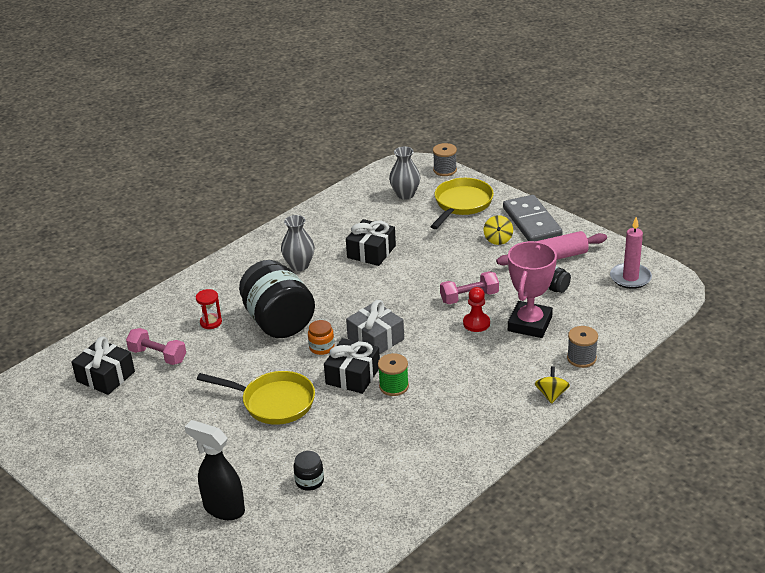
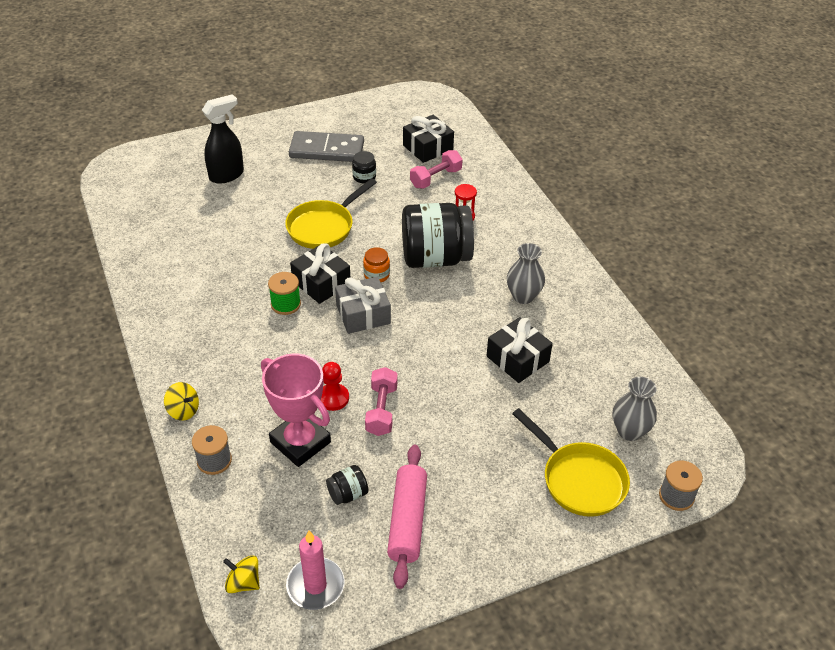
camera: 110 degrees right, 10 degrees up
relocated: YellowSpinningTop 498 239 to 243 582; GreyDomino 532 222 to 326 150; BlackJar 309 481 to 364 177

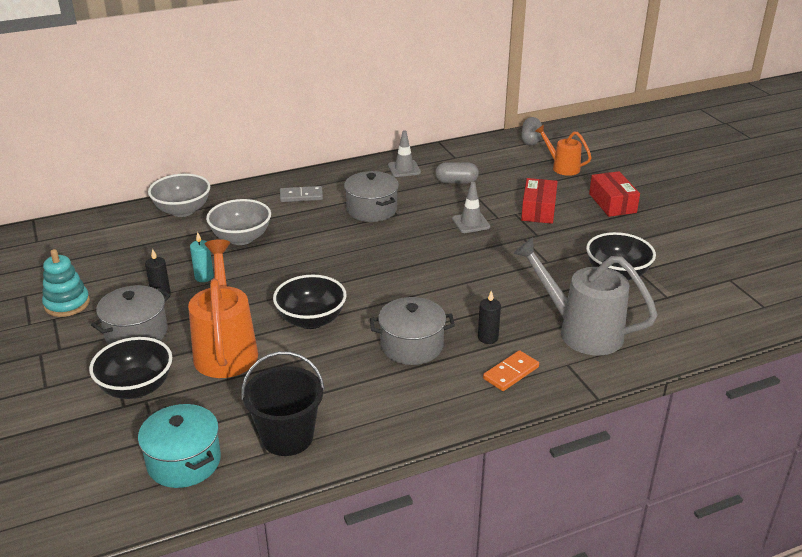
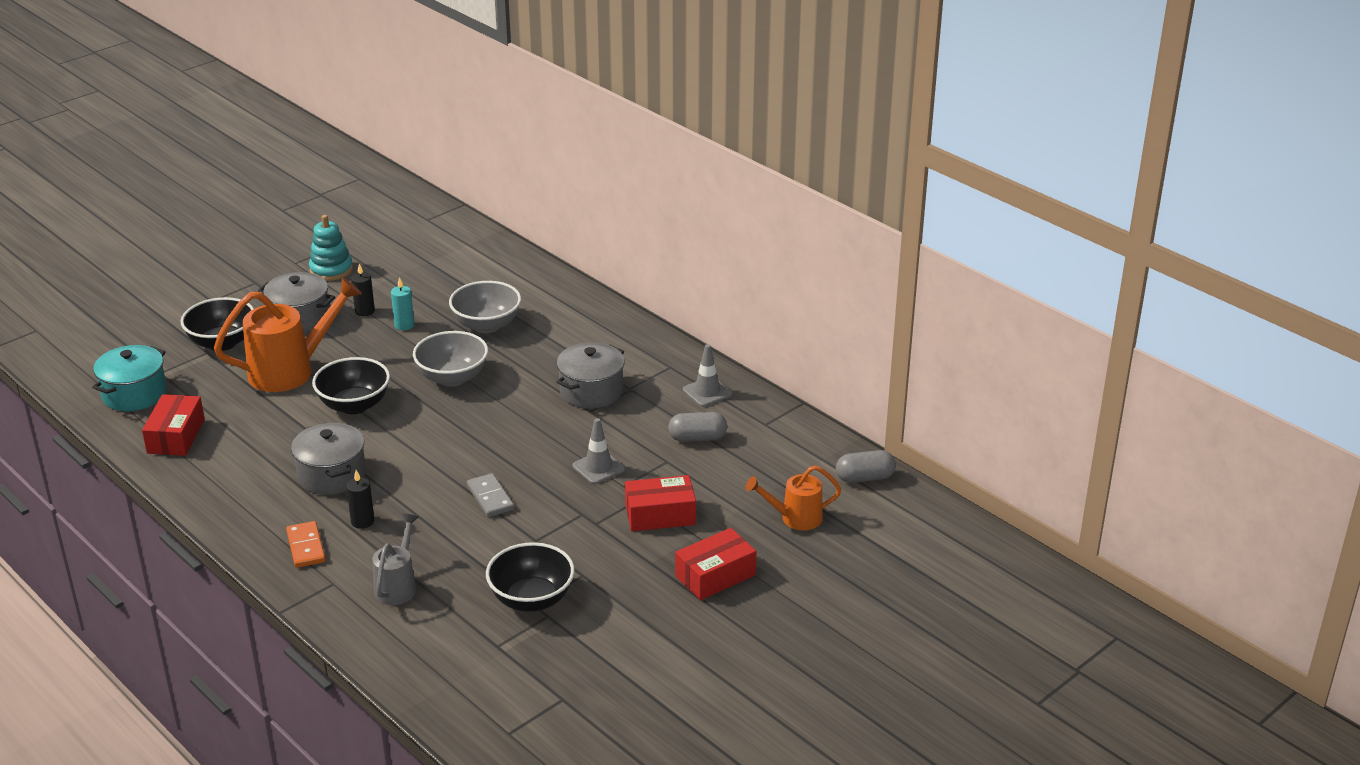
camera: 70 degrees right, 0 degrees up
relocated: GreyBowl 182 210 to 452 378; GreyDomino 301 196 to 490 498
exchanged: BlackBucket 287 437 to RedBox 176 436
spun: OrangeDomino 511 373 = 306 547 45 degrees clockwise; GreyCapsule 456 182 = 697 438 75 degrees counterclockwise; OrangeWateringCan 562 167 = 795 518 120 degrees counterclockwise
size: GreyWateringCan 581 331 = 398 586 x0.57

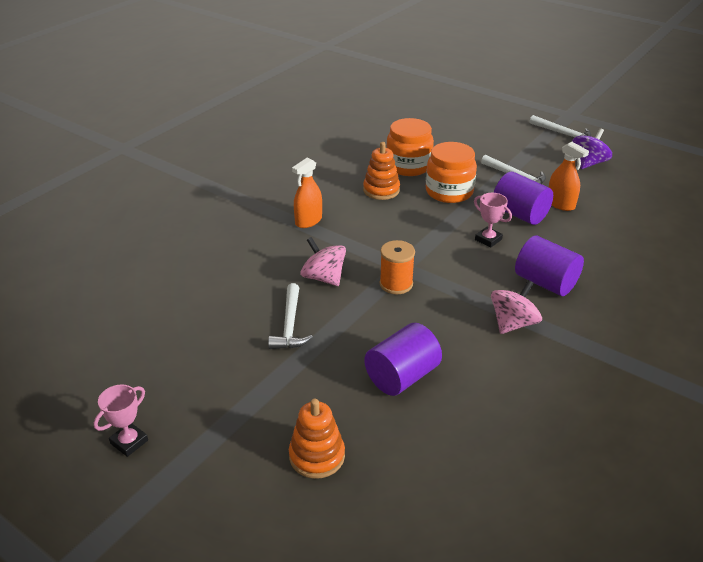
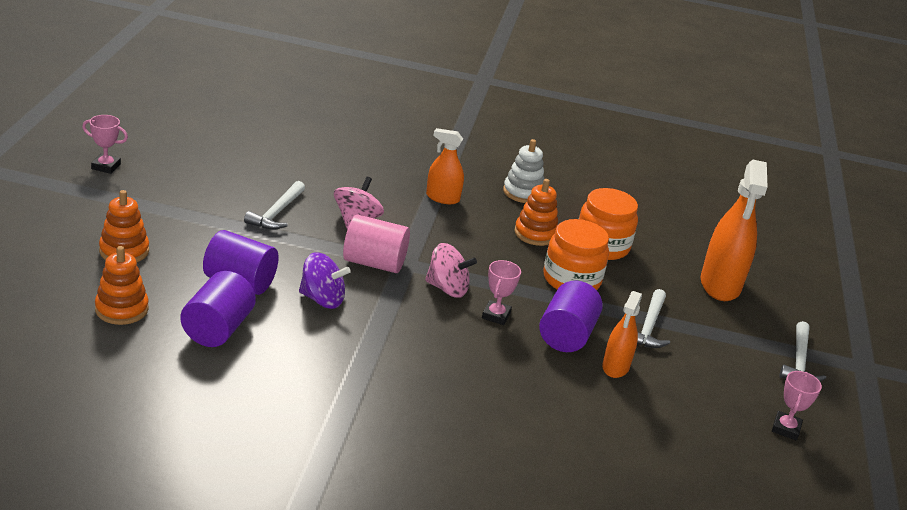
camera: 60 degrees right, 5 degrees down
appeared: OrangeStackingToy 122 309; WhiteStackingToy 523 192; OrangeSprayBottle 720 285; PinkTrophy 786 428
relocated: PurpleCylinder 545 282 to 218 329; PurpleSpinningTop 588 163 to 322 299; PinkSpinningTop 513 323 to 447 288
exchanged: OrangeSpool 396 284 to PinkCylinder 374 263
spun: WhiteHammer 290 325 = 276 213 45 degrees counterclockwise

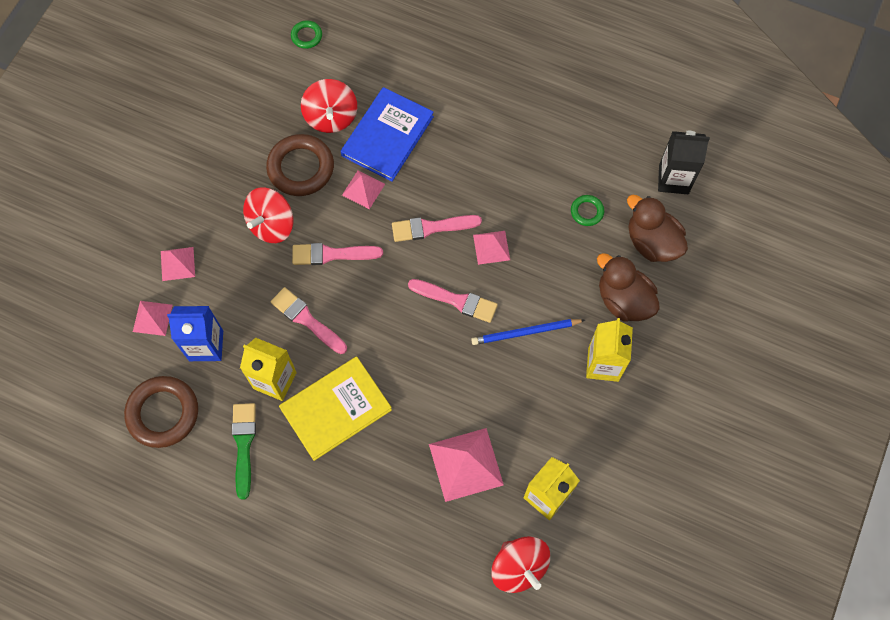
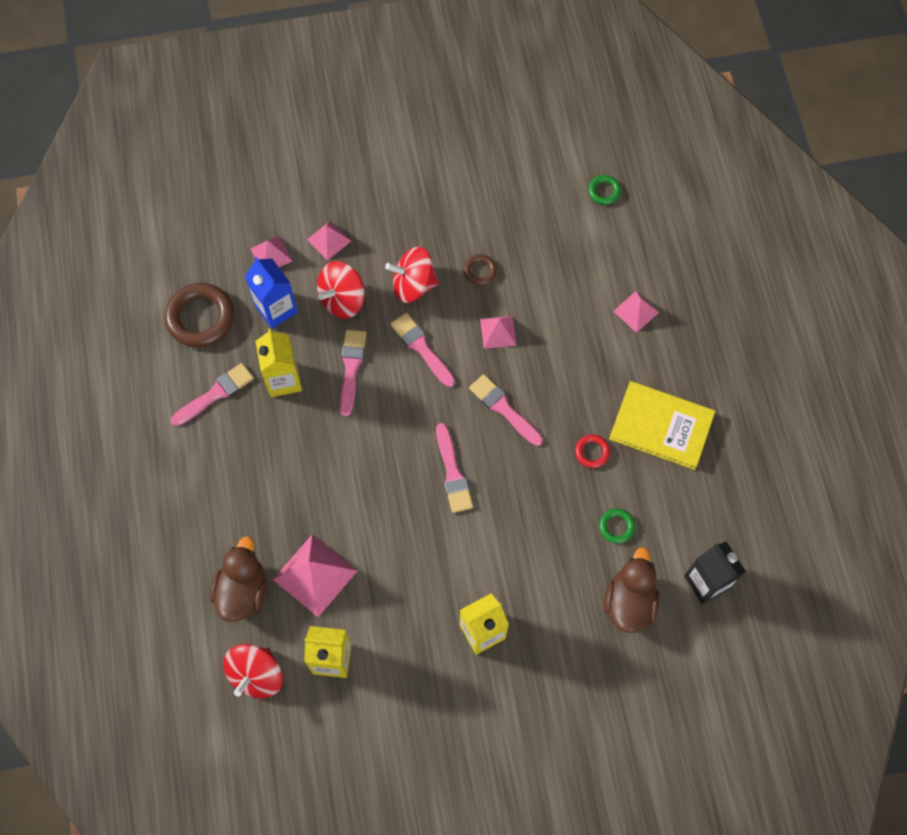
camera: 55 degrees right, 0 degrees up
missing: BlueBook 387 136; BluePencil 526 332
appeared: RedRing 592 452
relocated: BrownDuck 623 300 to 243 590; RedSpinningTop 331 117 to 342 299; YellowBook 336 409 to 661 426; PinkPyramid 491 247 to 636 311
colour: GreenBrush 244 445 to PinkBrush 215 394
size: BrownRing 301 168 = 480 271 x0.49

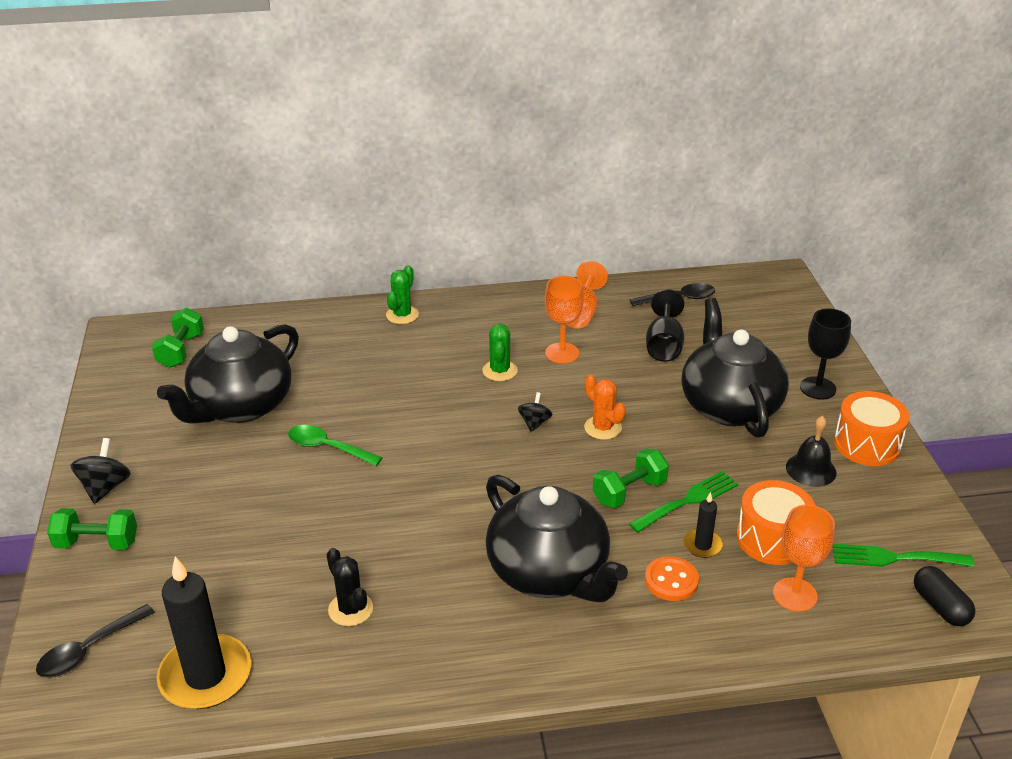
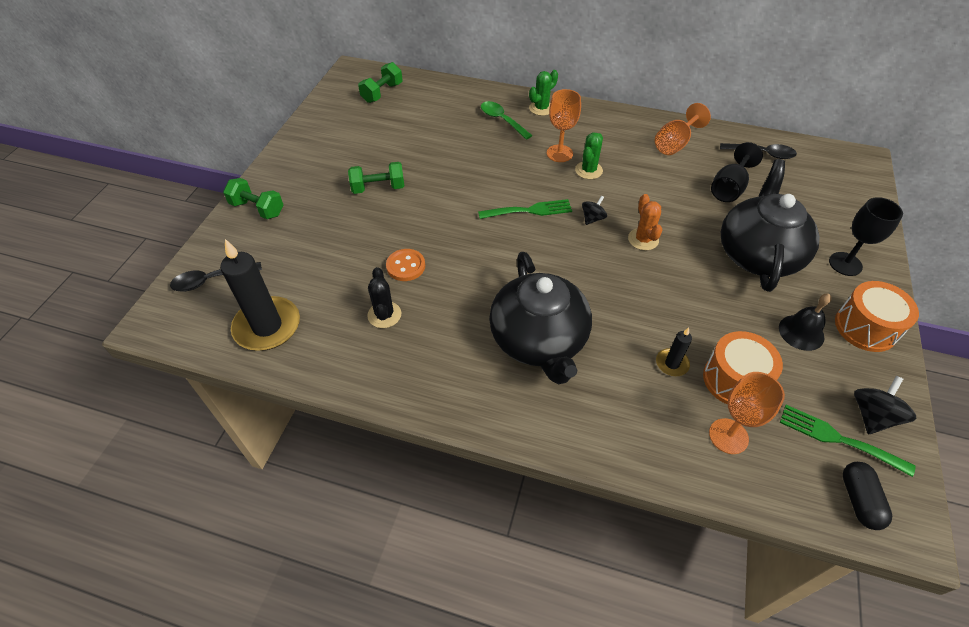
camera: 25 degrees right, 15 degrees up
missing: BlackTeapot 241 406
relocated: GreenDumbbell 629 492 to 378 188; OrangeButton 671 580 to 406 266; GreenFork 688 501 to 529 210; GreenSpoon 327 447 to 502 120; OrangeGoblet 562 353 to 559 153; BlackSpinningTop 105 487 to 872 416

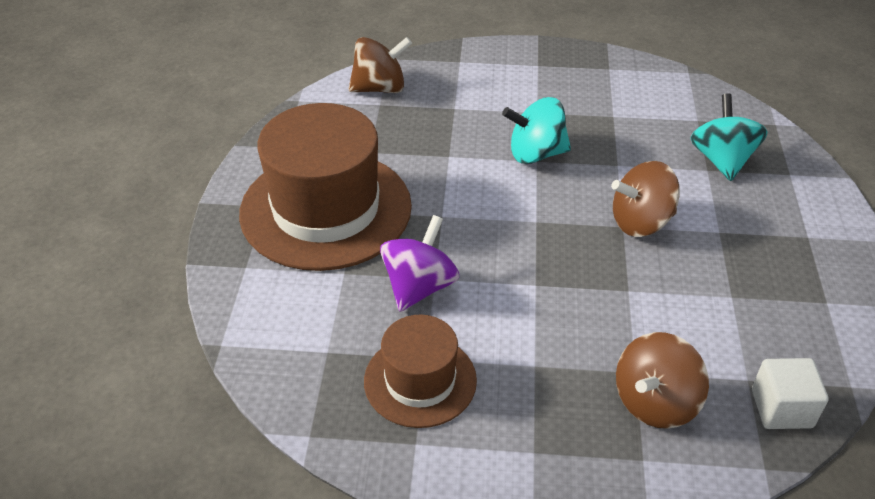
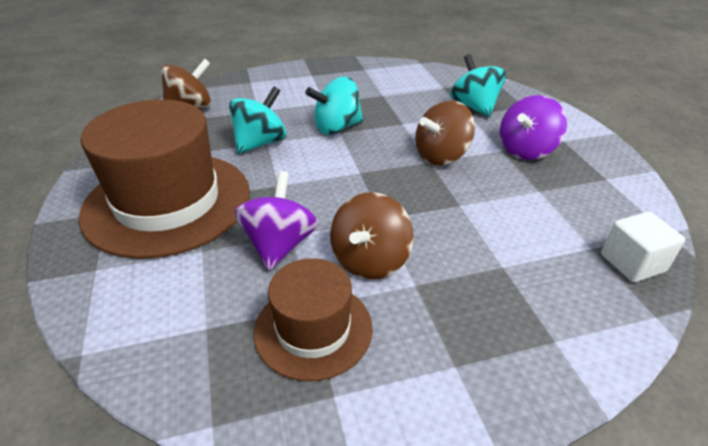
camera: 20 degrees left, 5 degrees down
appeared: TurquoiseSpinningTop 260 143; PurpleSpinningTop 526 150
relocated: BrownSpinningTop 655 402 to 370 260

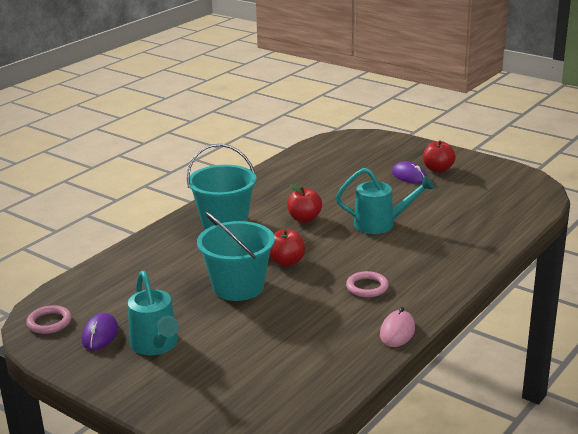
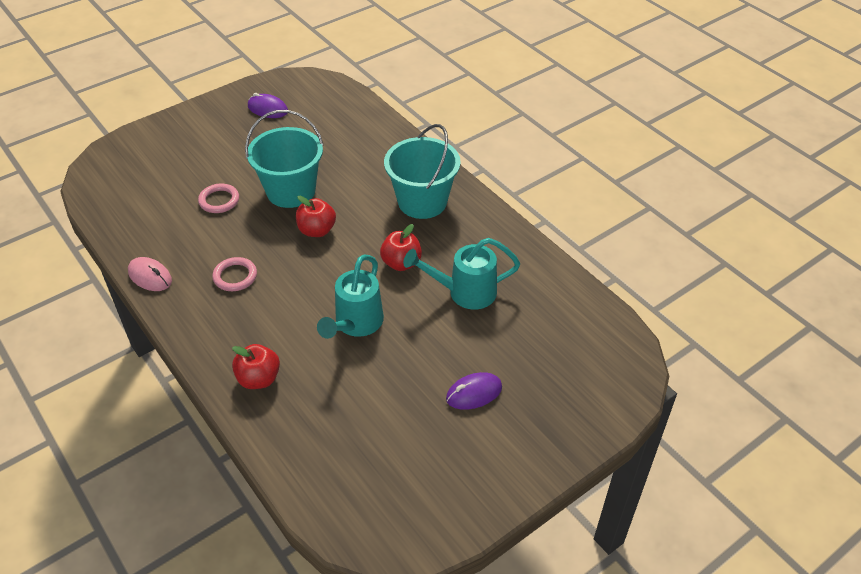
camera: 105 degrees right, 20 degrees up
relocated: PinkRing 49 322 to 219 200; RedApple 438 169 to 259 379; TurquoiseWateringCan 156 345 to 465 292

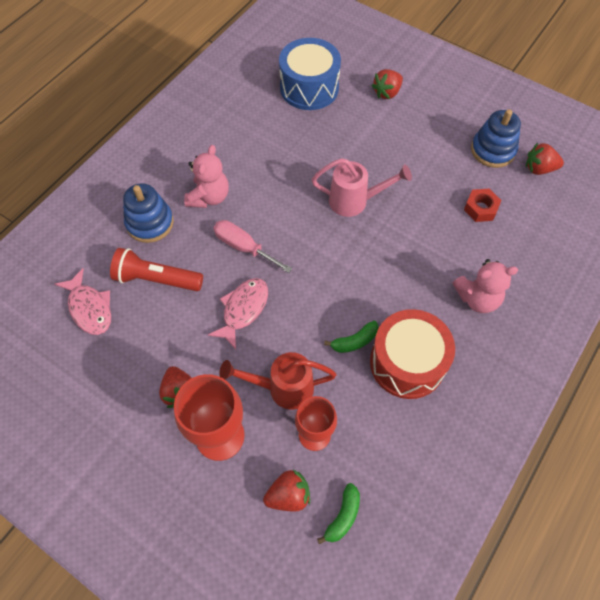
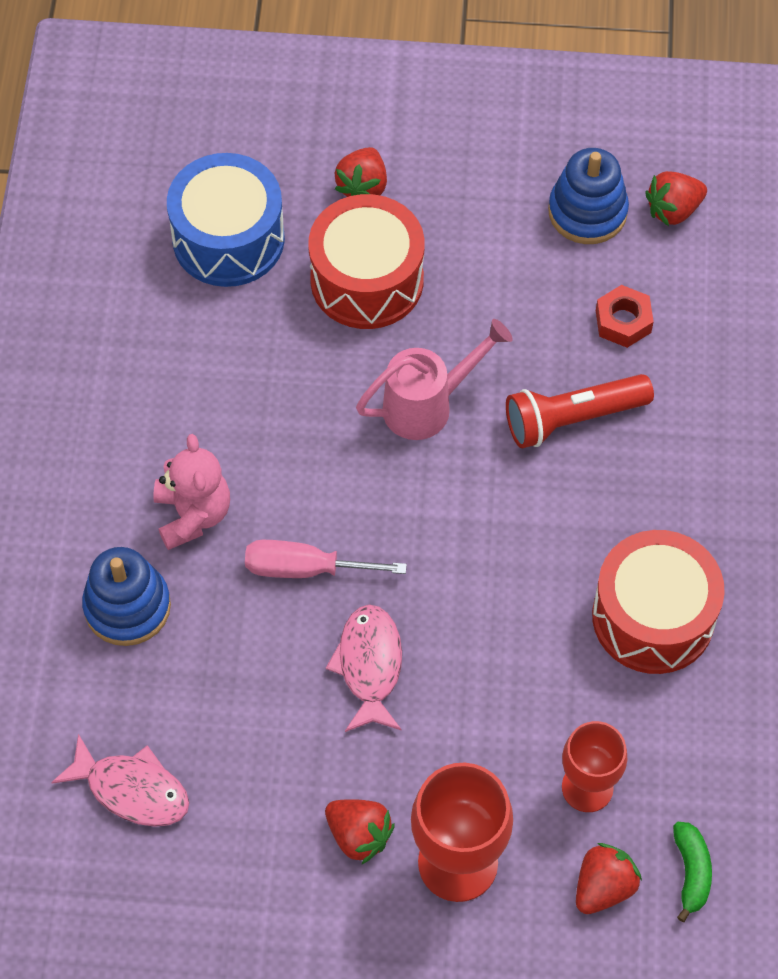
camera: 30 degrees left, 0 degrees up
missing: RedWateringCan 282 388; GreenBanana 354 341; PinkTeddyBear 477 298
appeared: RedDrum 367 280
relocated: RedFlashlight 156 279 to 572 418

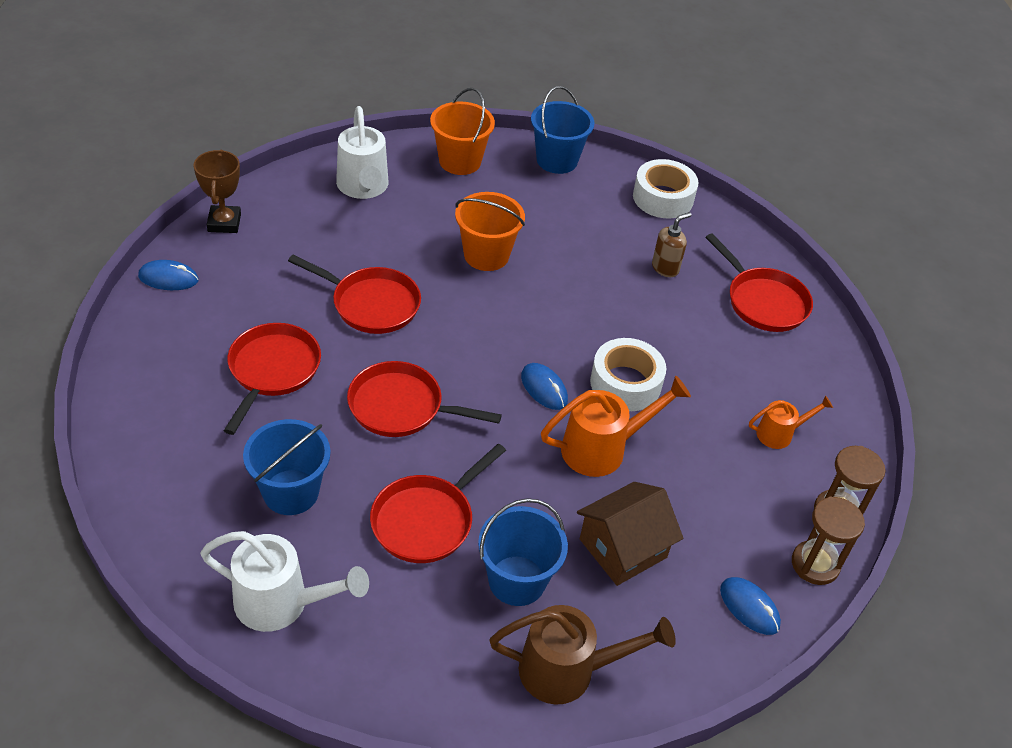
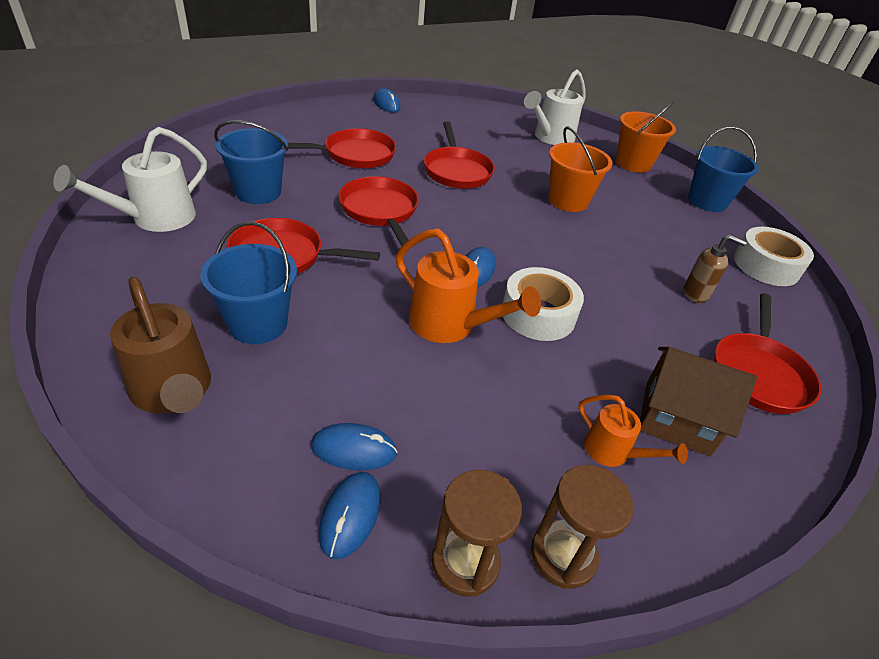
camera: 55 degrees right, 5 degrees down
missing: BrownTrophy 224 223
appeared: BlueMouse 354 449
relocated: BrownHouse 623 548 to 676 418
spun: WhiteWateringCan 281 603 = 155 219 60 degrees clockwise

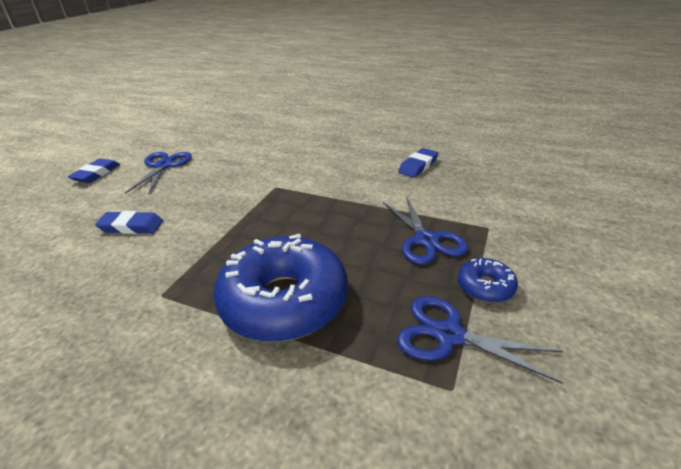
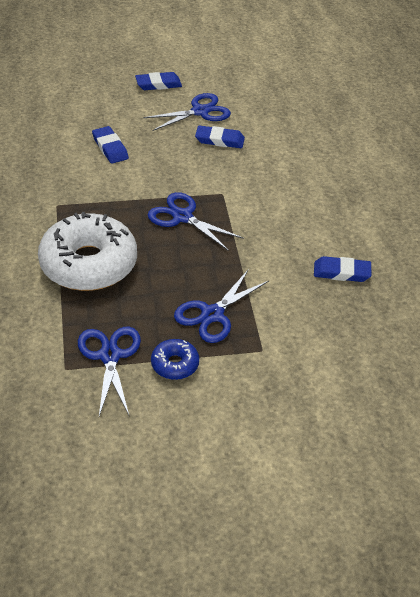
camera: 55 degrees right, 10 degrees up
appeared: BlueScissors 182 217; BlueEraser 219 140
colour: BlueDonut 284 301 to WhiteDonut 89 264

